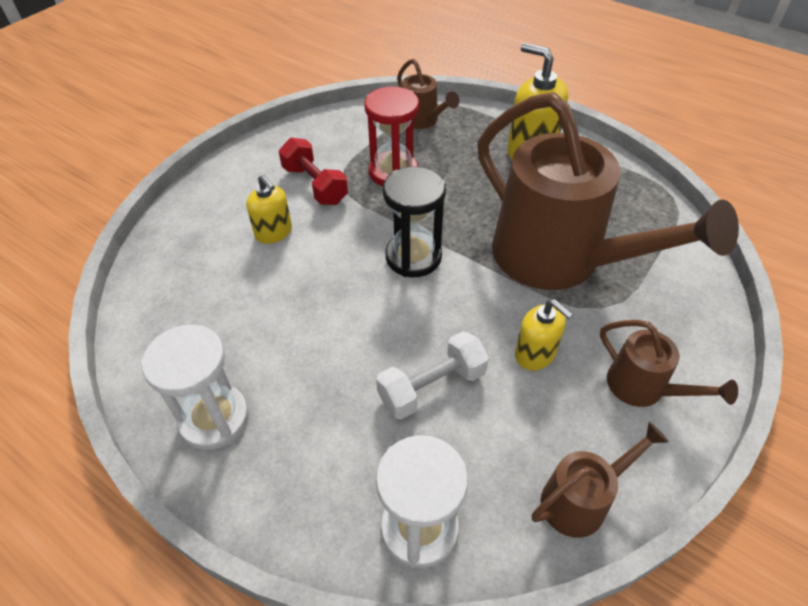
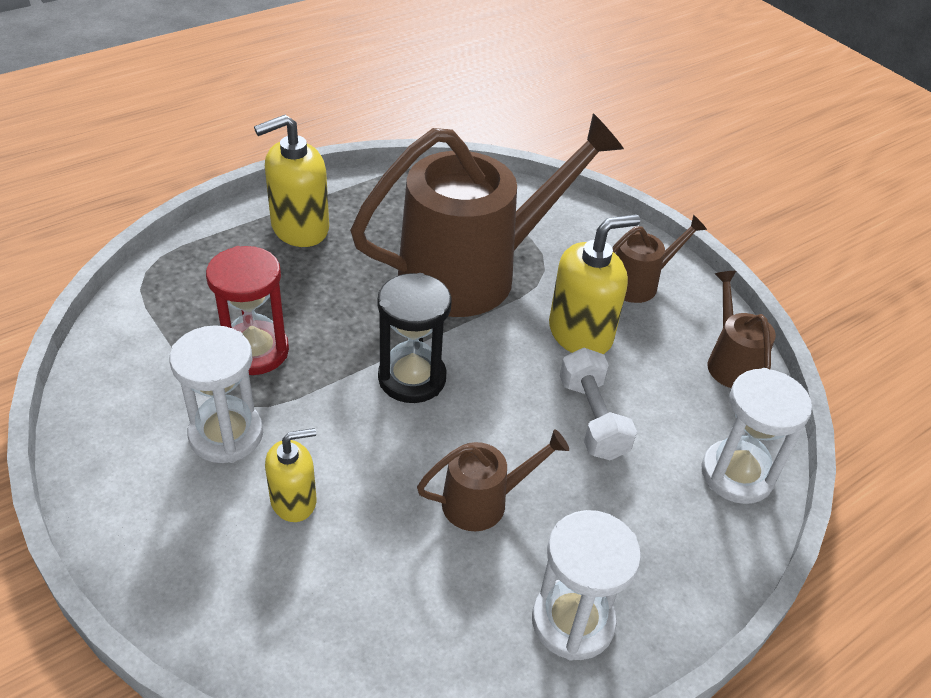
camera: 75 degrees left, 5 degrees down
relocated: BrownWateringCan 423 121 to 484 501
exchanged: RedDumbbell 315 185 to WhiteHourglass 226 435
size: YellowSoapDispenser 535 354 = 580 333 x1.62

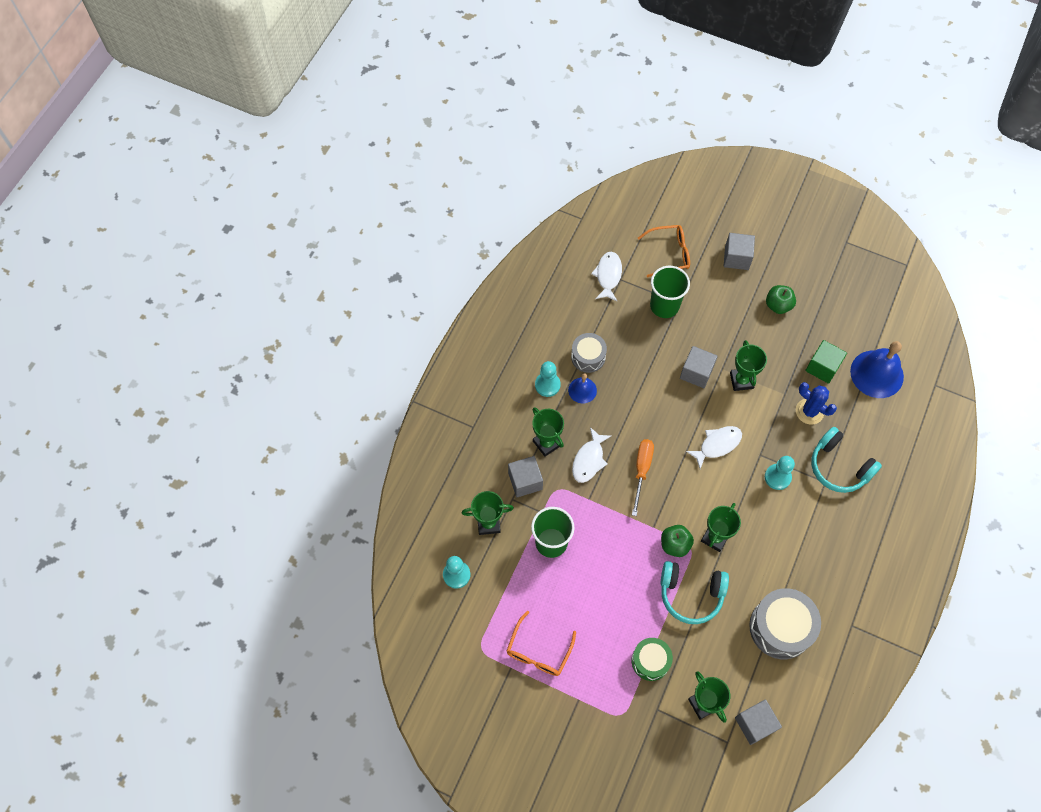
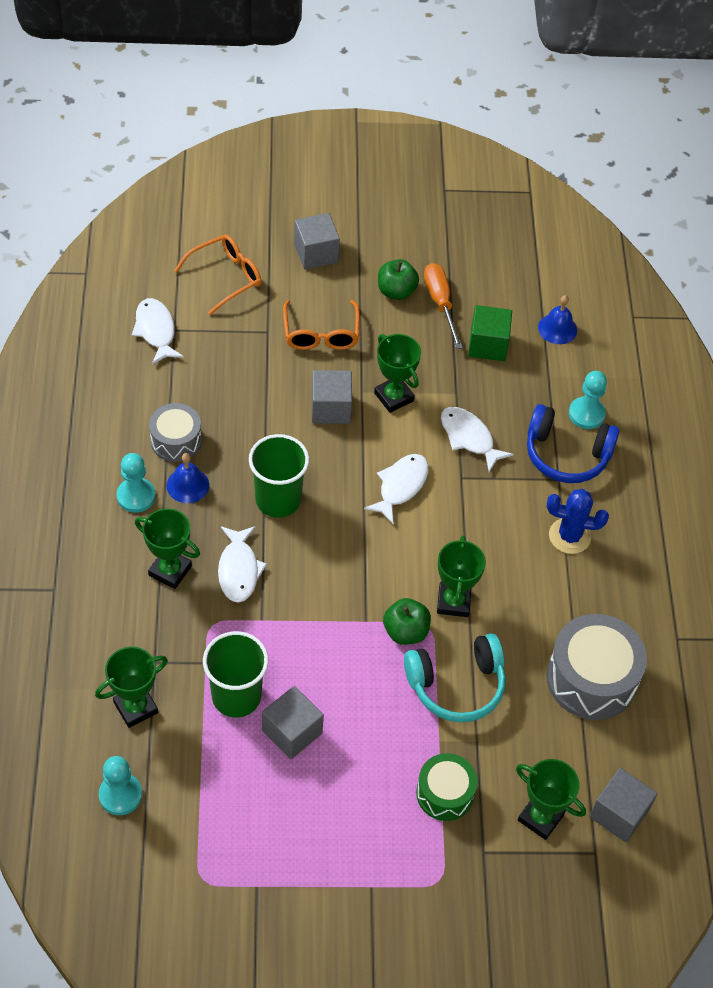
camera: 30 degrees left, 10 degrees down
appeared: WhiteFish 469 438
relocated: GreenCup 664 306 to 278 500; GreyCube 525 481 to 292 732; OrangeGlasses 538 651 to 321 334; OrangeScrewdriver 642 470 to 440 303; BlueCactus 809 411 to 569 536; TurquoisePawn 777 477 to 586 414
colour: TurquoiseHeadphones 839 467 to BlueHeadphones 566 454
size: BlueBell 877 374 = 557 328 x0.54

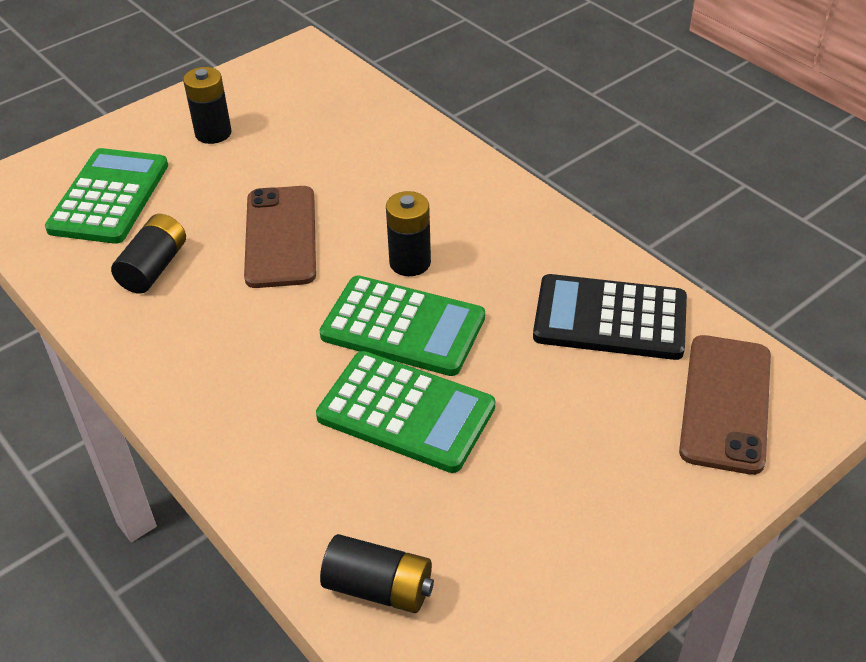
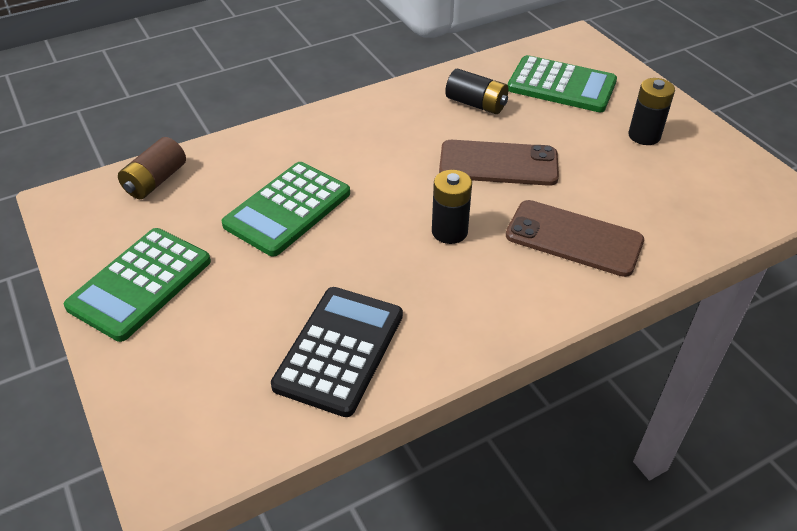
camera: 100 degrees right, 0 degrees up
relocated: GreenCalculator 403 327 to 140 284; BrownPhone 725 403 to 574 238
colour: BlackBattery 378 587 to BrownBattery 155 181

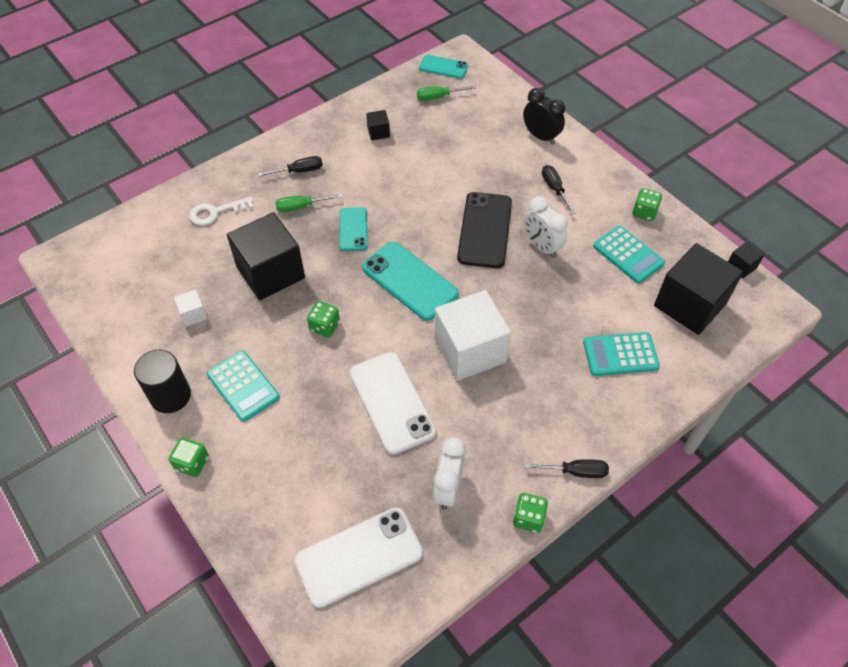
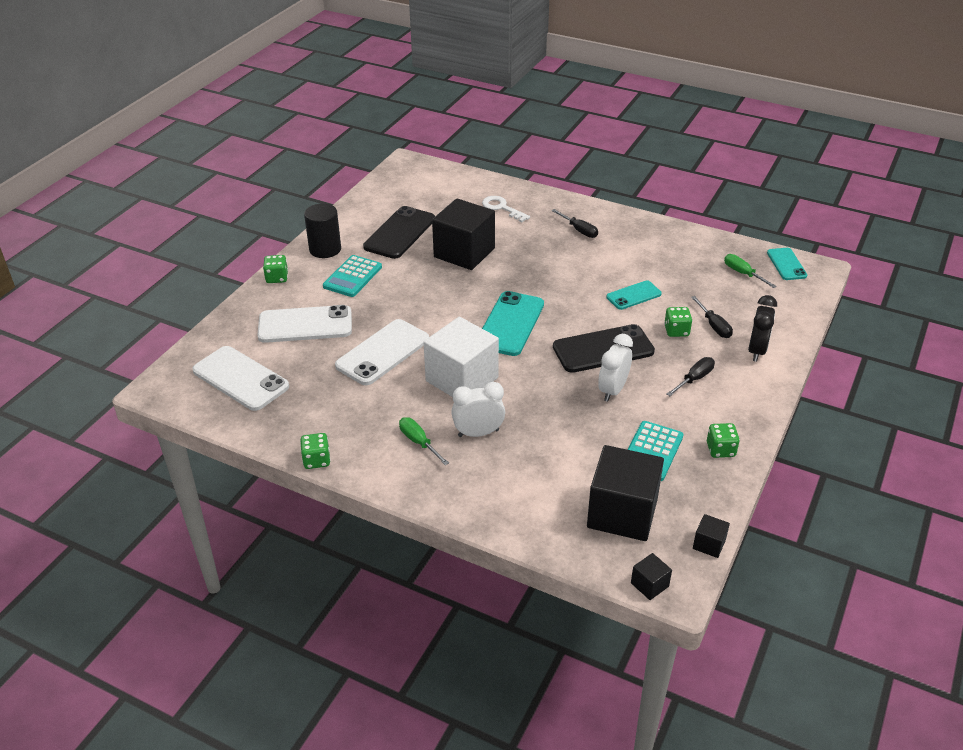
camera: 65 degrees right, 15 degrees down
missing: TurquoiseCalculator 620 354
appeared: WhitePhone 305 325
relocated: GreenScrewdriver 300 207 to 418 442; WhiteClock 448 488 to 478 433; TurquoisePhone 353 229 to 633 295; BlackCube 378 132 to 649 585; GreenDice 324 326 to 676 331; BlackScrewdriver 576 471 to 714 326
exchanged: WhiteCube 193 314 to BlackPhone 400 233

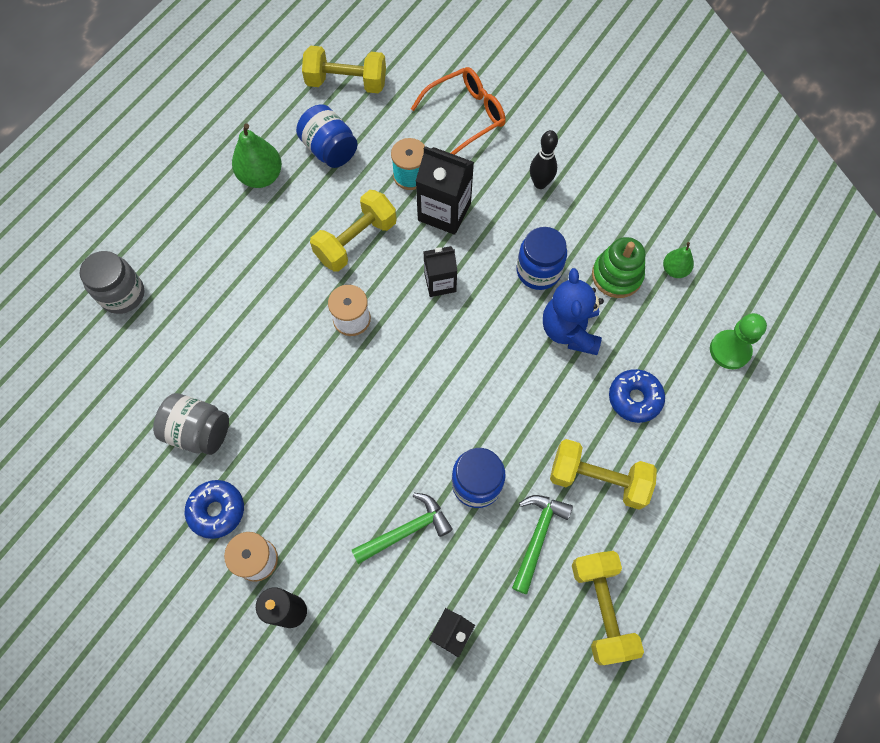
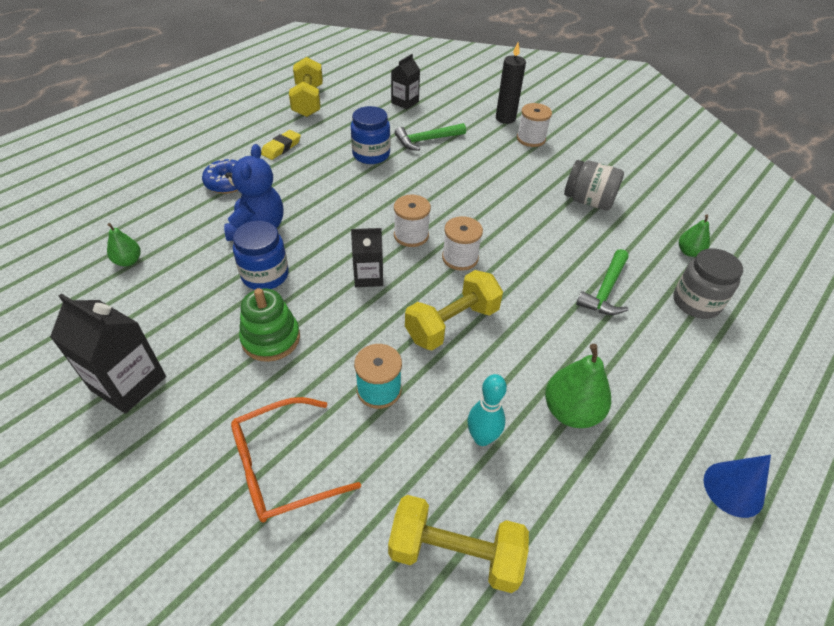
camera: 175 degrees left, 20 degrees down
missing: BlueDonut 217 510; BlackBowlingPin 540 183; GreenPawn 730 350
appeared: WhiteSpool 411 235; GreenPear 689 252; BlueCone 733 489
relocated: BlackCarton 444 211 to 128 383; GreenStackingToy 616 276 to 271 338; GreenHammer 537 536 to 605 290
exchanged: YellowDumbbell 598 479 to YellowEraser 281 148; BlueJar 330 150 to TurquoiseBowlingPin 482 438

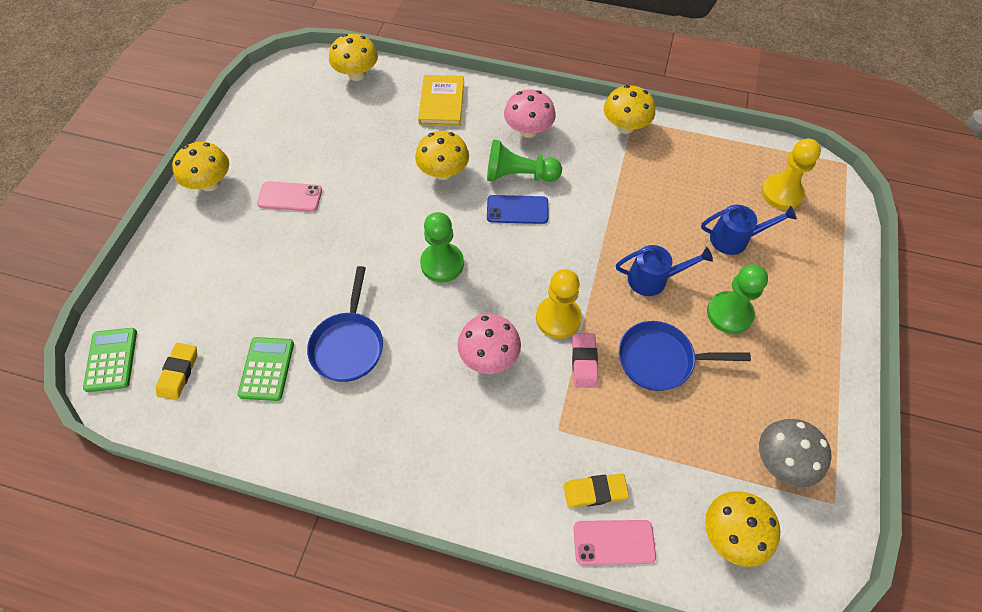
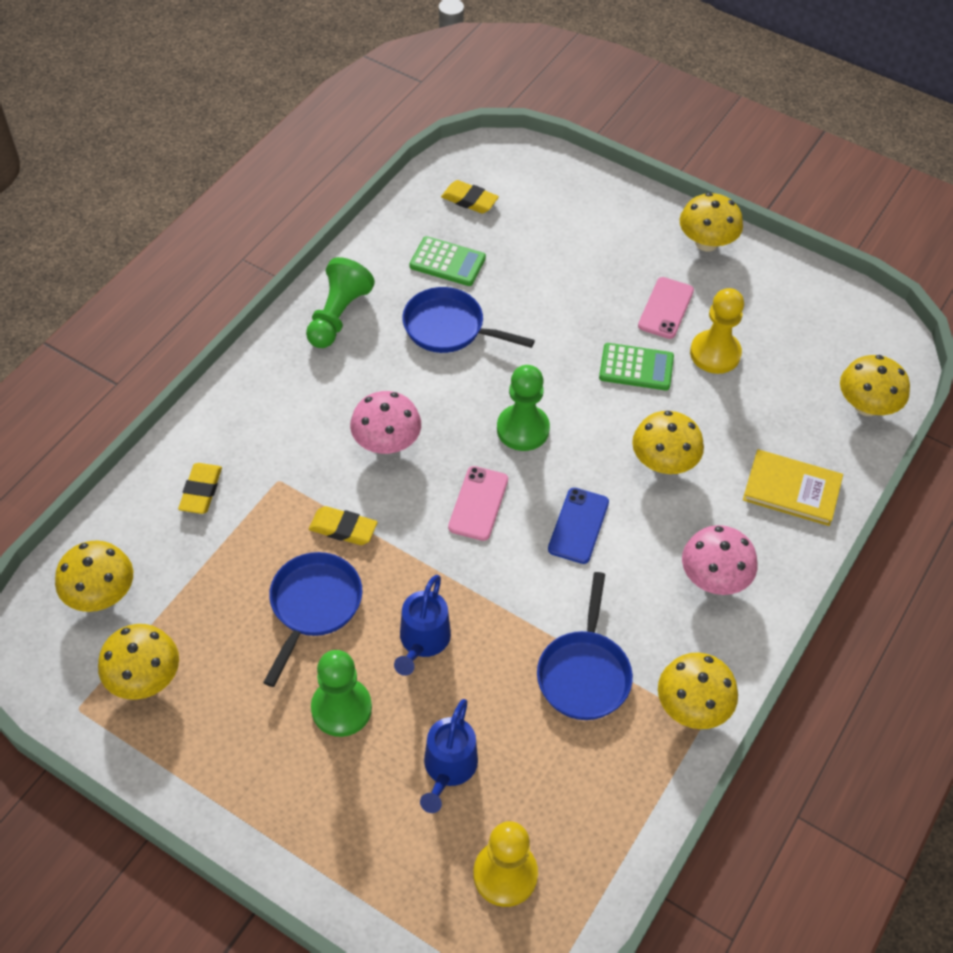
camera: 105 degrees right, 5 degrees down
appeared: BluePan 584 673
relocated: GreenPawn 519 175 to 338 315; PinkPhone 614 542 to 478 503; GreenCalculator 111 360 to 636 367; YellowPawn 558 318 to 715 353
colour: GreyMushroom 782 461 to YellowMushroom 145 678; PinkEraser 584 362 to YellowEraser 343 528

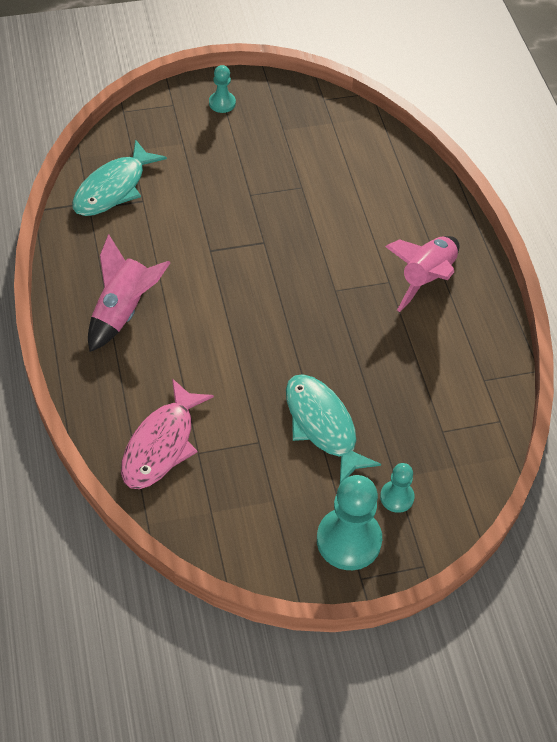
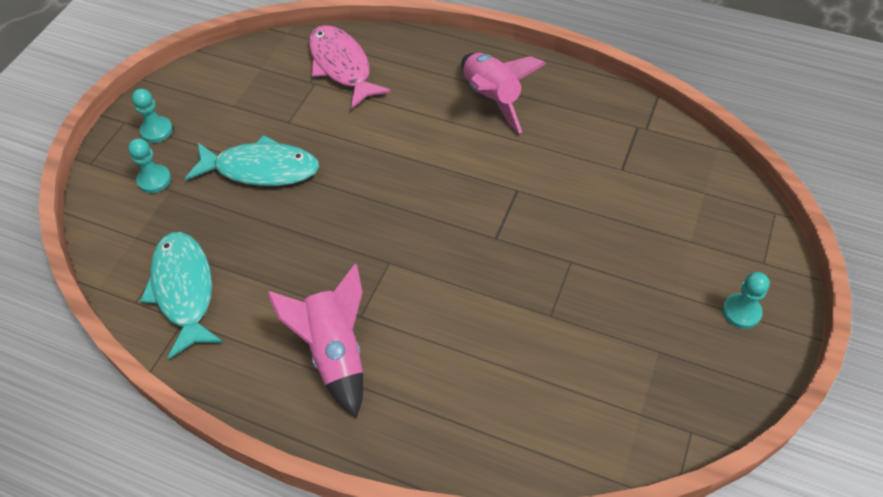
camera: 130 degrees right, 0 degrees up
relocated: TurquoiseFish 113 188 to 184 290
size: TurquoisePawn 348 540 = 156 130 x0.53

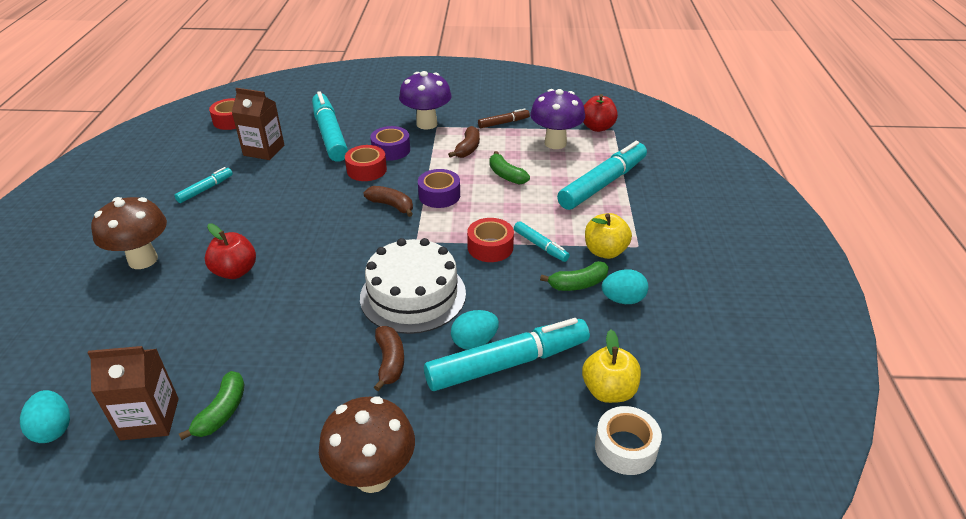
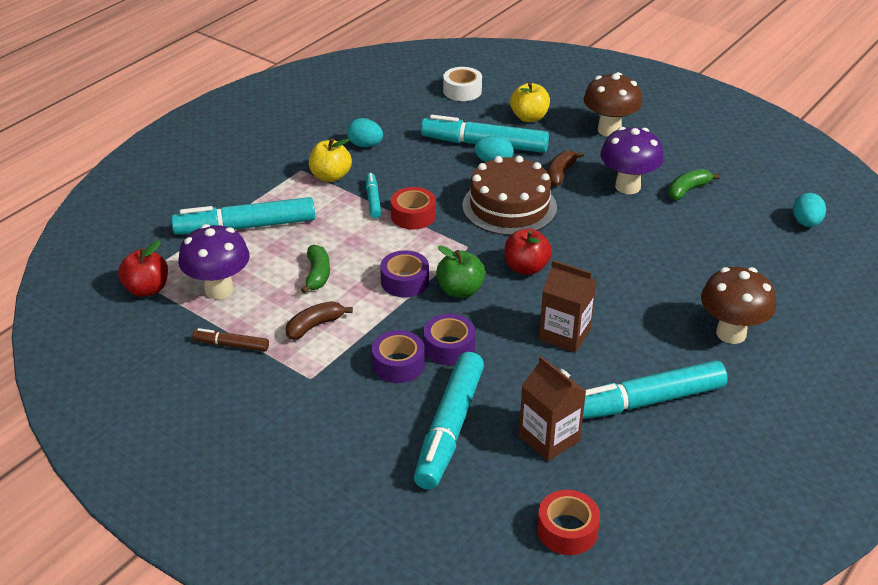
camera: 145 degrees left, 0 degrees up
missing: GreenBanana 578 284
relocated: RedApple 235 271 to 526 268; YellowApple 608 391 to 529 117; BrownCarton 150 419 to 565 334; PurpleMushroom 426 124 to 627 186
exchanged: BrownBanana 391 205 to GreenApple 460 290
colour: RedTape 366 170 to PurpleTape 449 347; WhiteCake 413 295 to BrownCake 509 206
size: TurquoiseMarker 205 189 = 645 401 x2.05

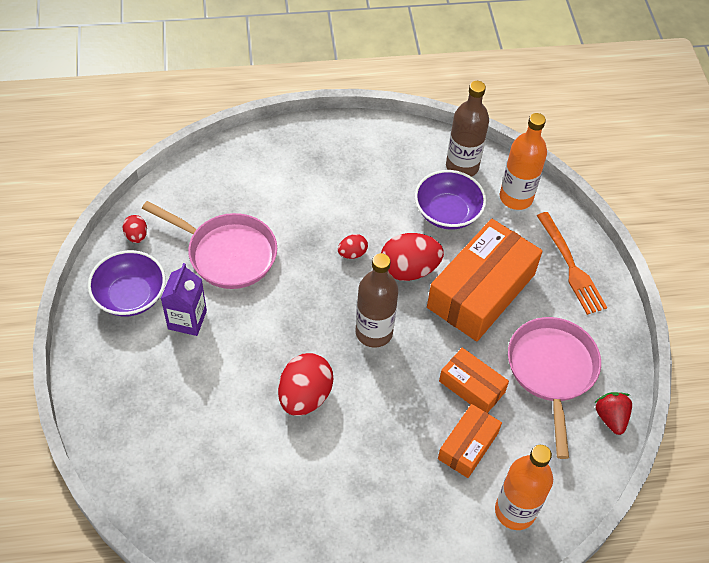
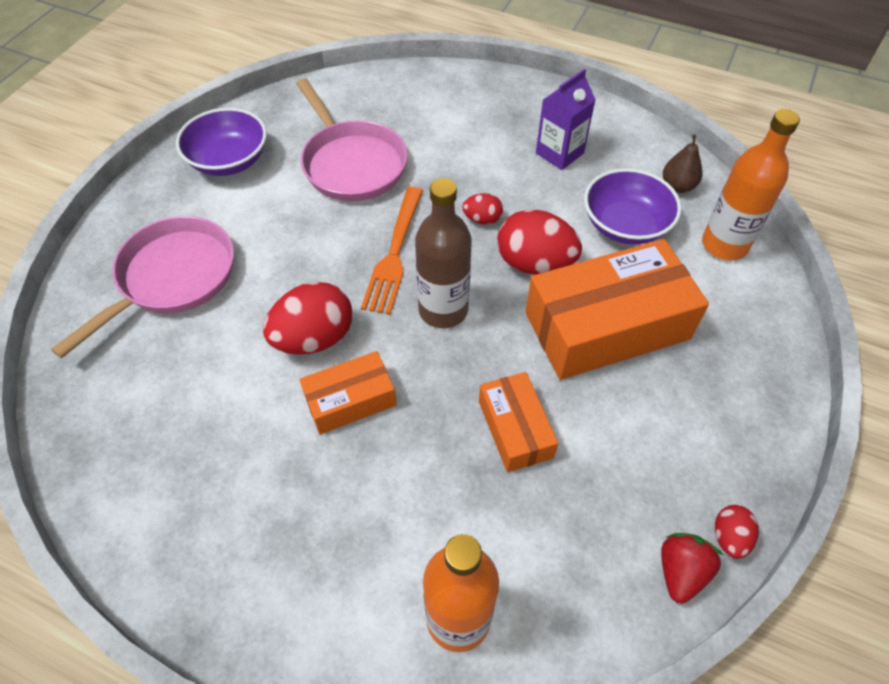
camera: 35 degrees right, 0 degrees up
relocated: PinkPan 552 371 to 172 278; OrangeBox 468 446 to 350 400; OrangeFork 571 266 to 394 253; PurpleCarton 187 320 to 559 153; RedEgg 136 236 to 729 537
exchanged: BrownBottle 462 166 to BrownPear 677 186

